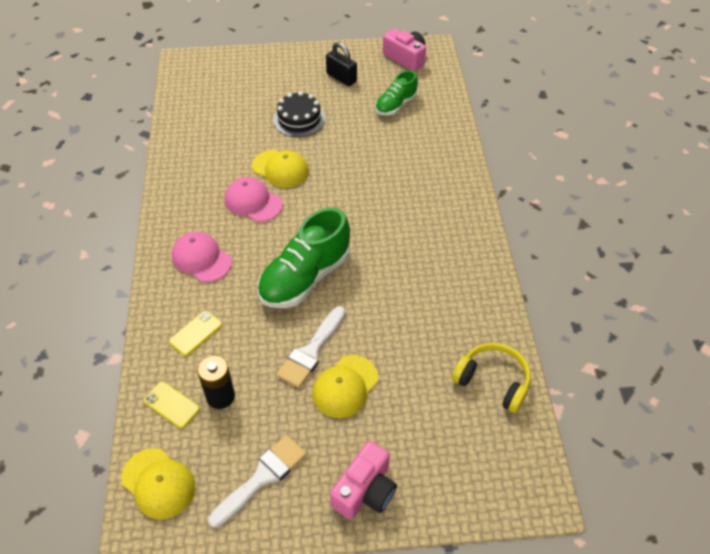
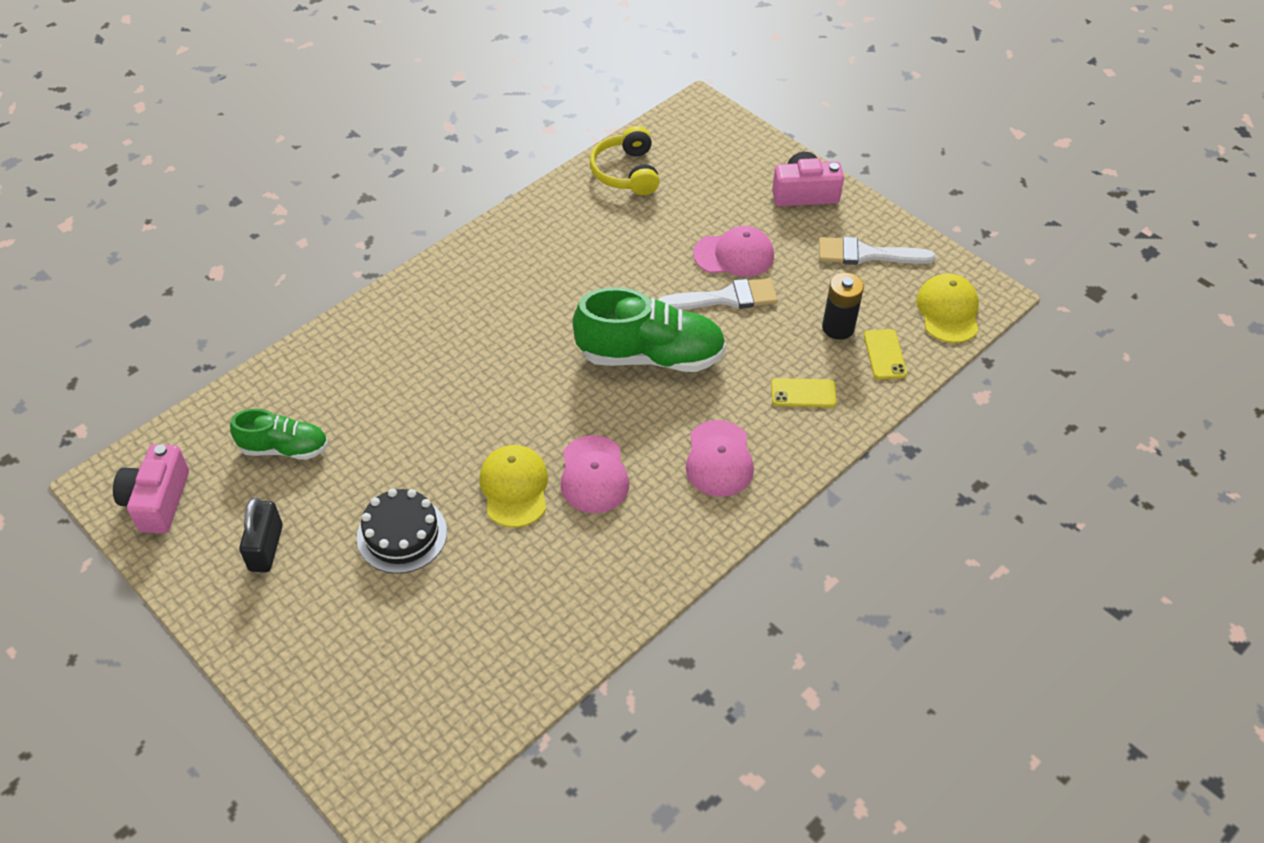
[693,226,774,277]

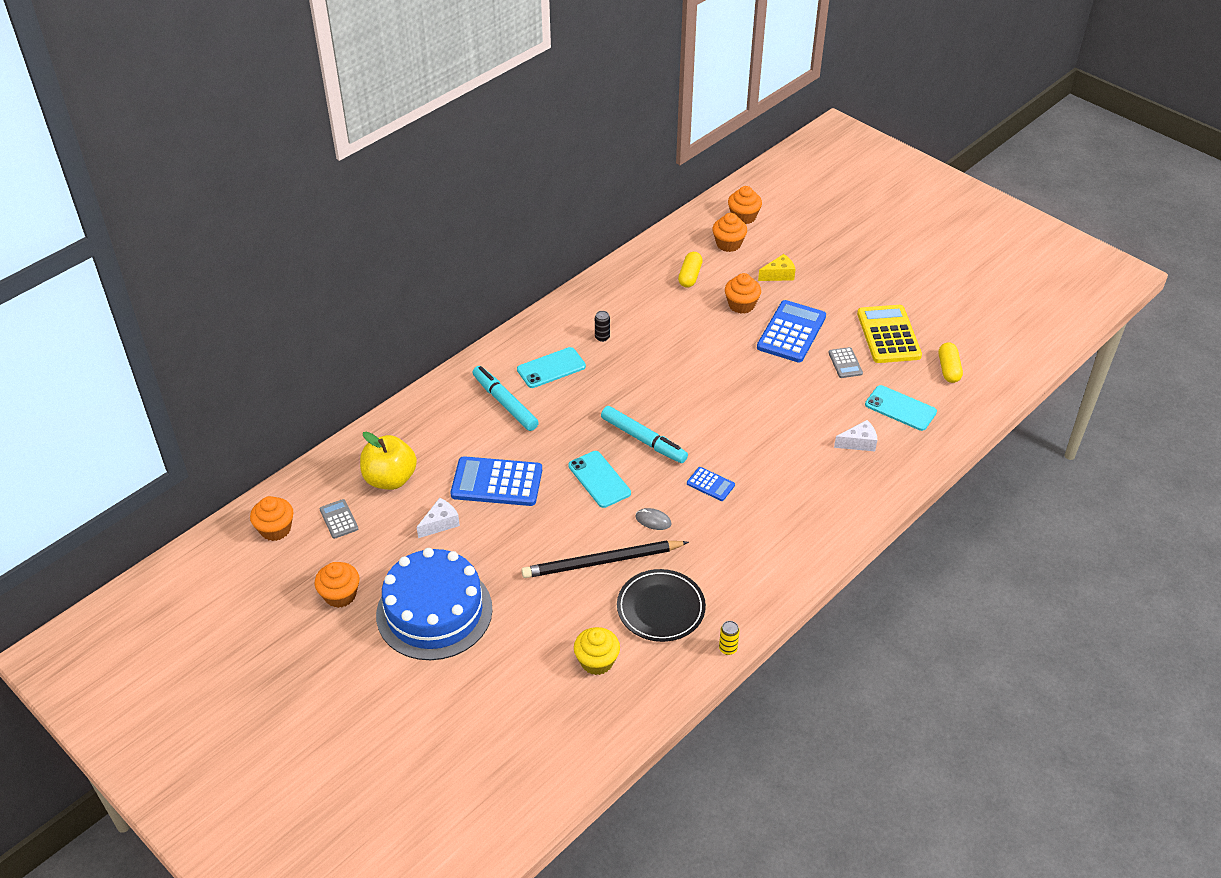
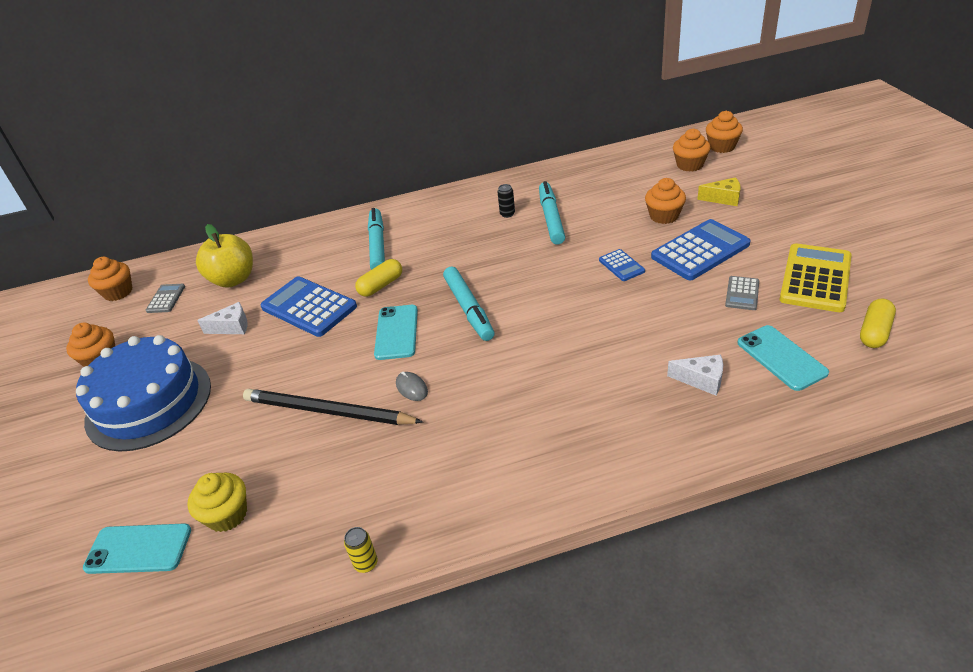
[83,523,191,574]
[617,569,706,642] (first image)
[355,259,402,297]
[599,249,645,281]
[539,181,565,244]

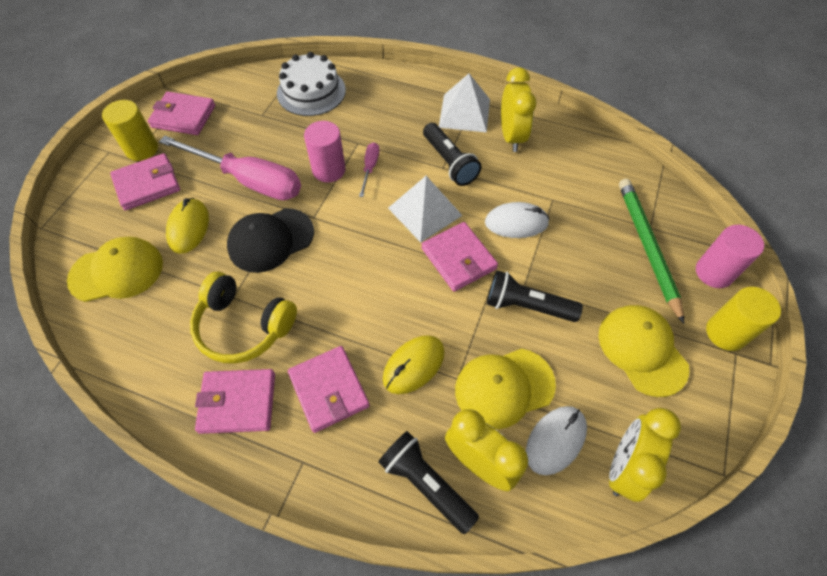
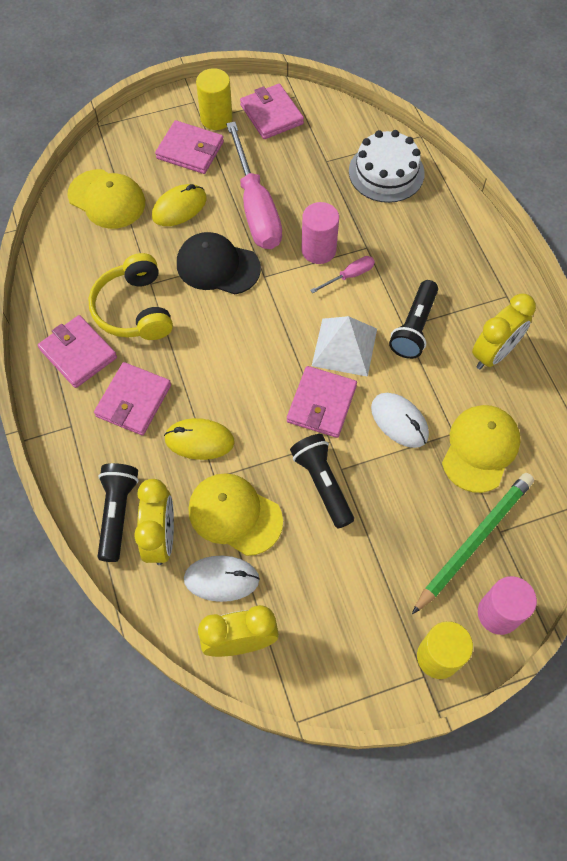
[439,74,490,133] (first image)
[442,405,521,493]

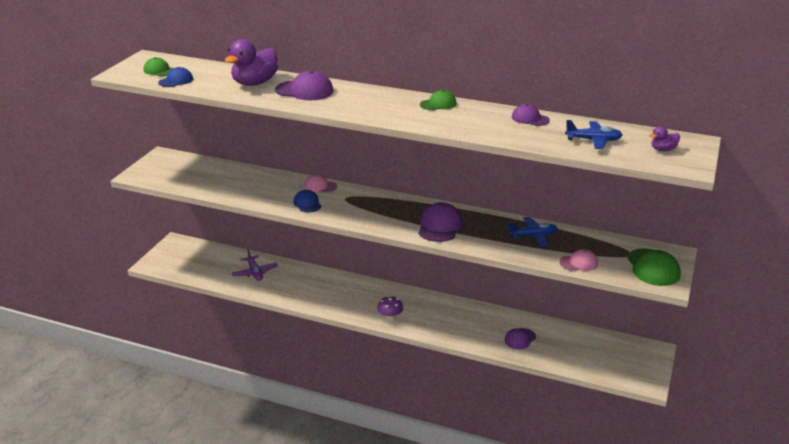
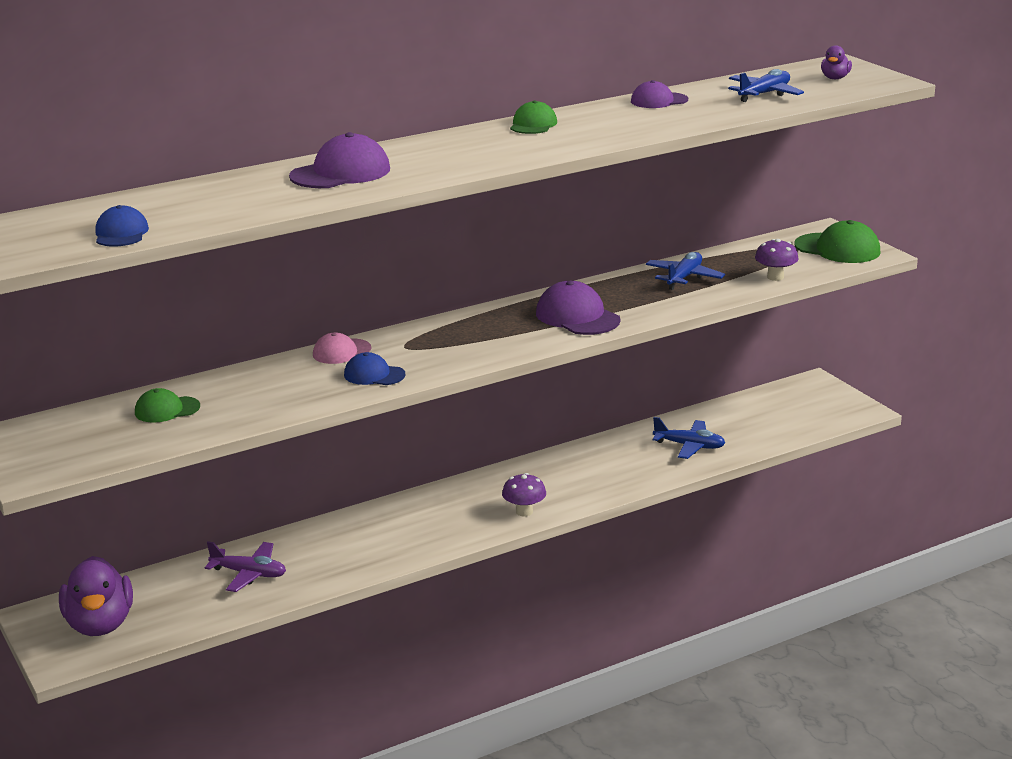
[135,388,200,423]
[59,556,133,636]
[652,417,725,459]
[755,239,799,281]

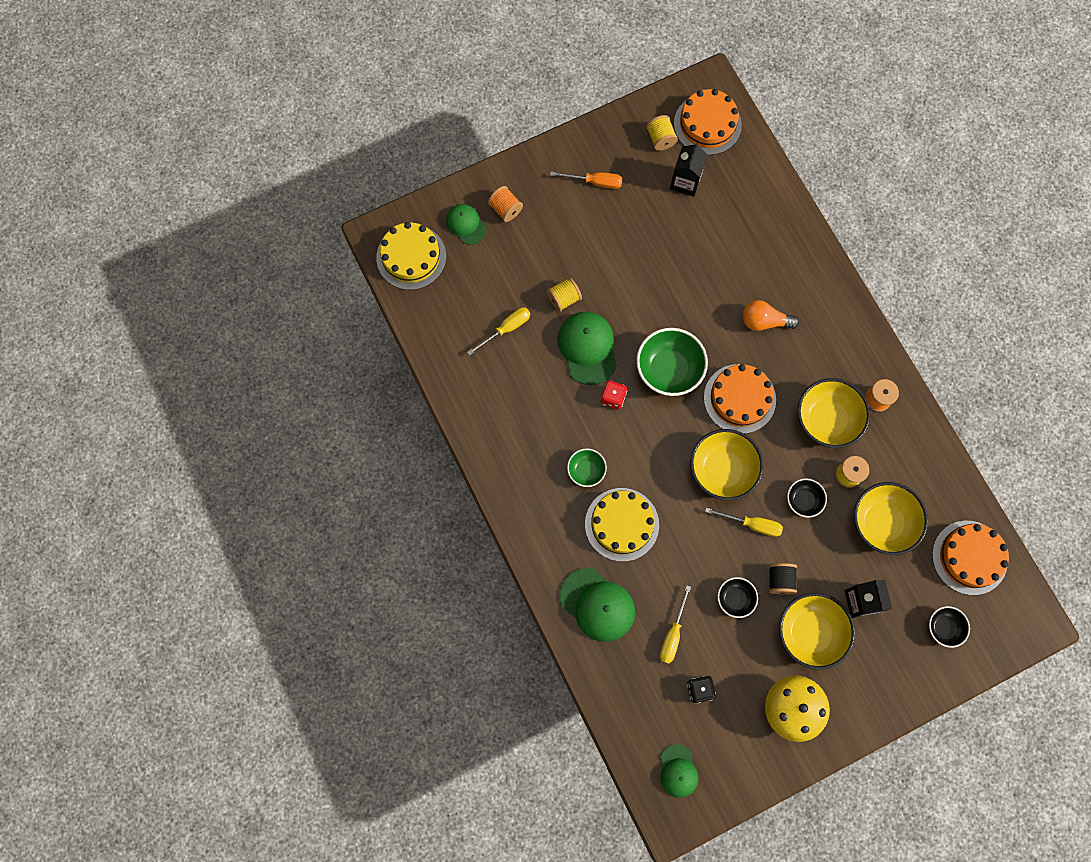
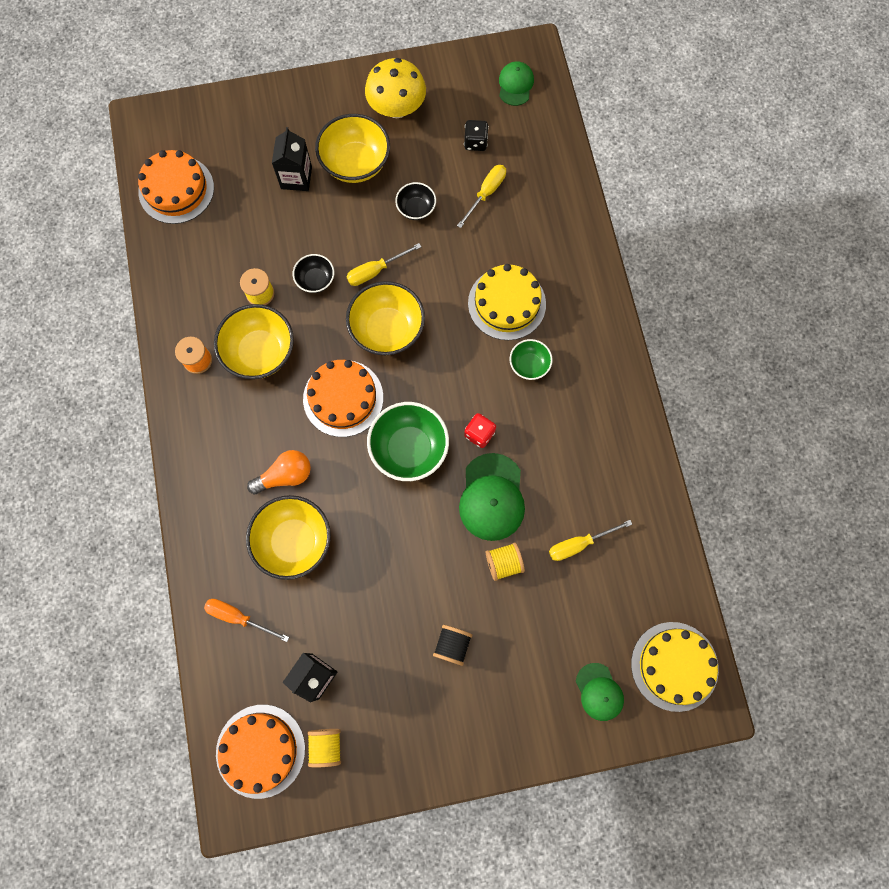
[488,186,523,222] (first image)
[204,599,289,642]
[560,568,635,642] (first image)
[346,243,421,286]
[247,450,311,494]
[433,625,473,666]
[246,495,331,580]
[929,606,970,648] (first image)

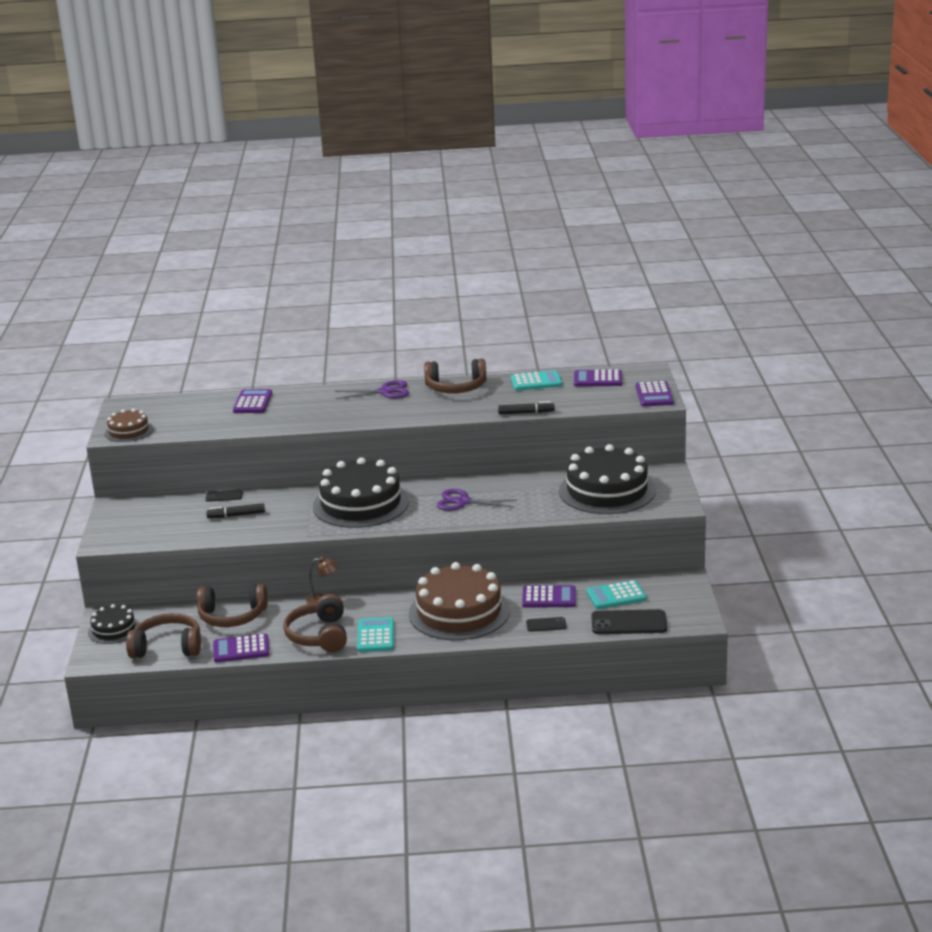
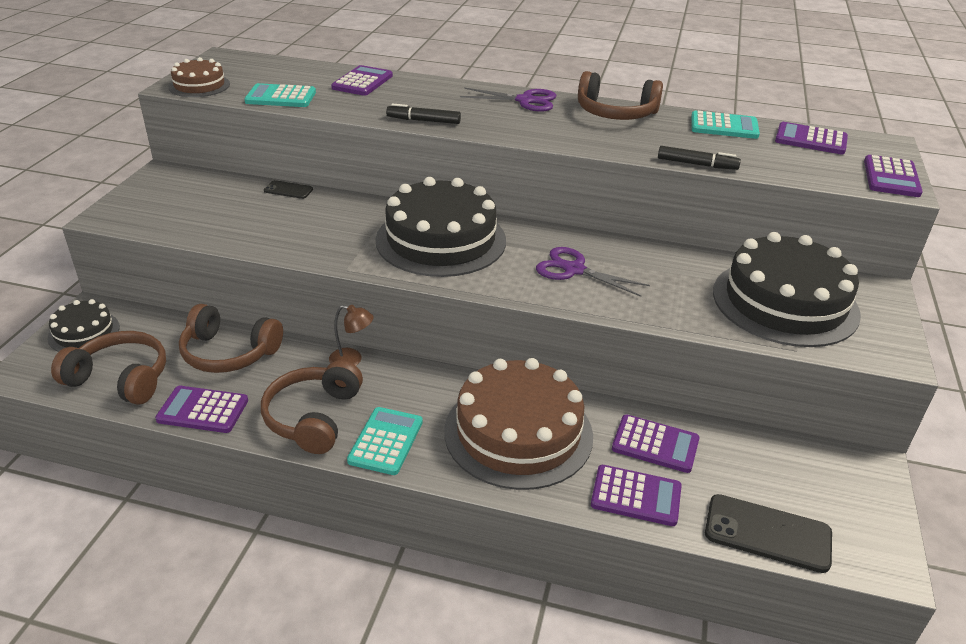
[386,103,461,124]
[591,465,682,526]
[244,83,316,107]

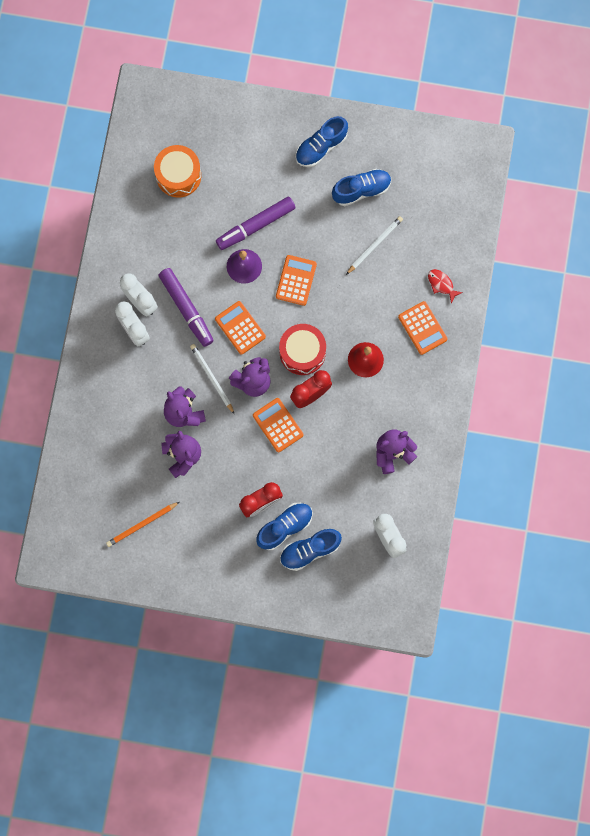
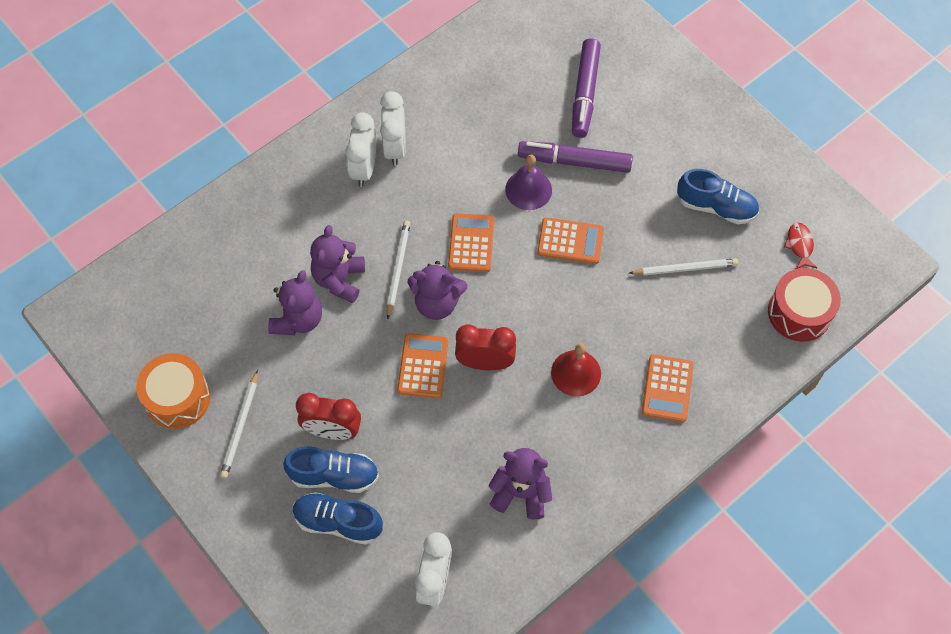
[106,502,179,547] (first image)
[136,353,211,429]
[572,38,601,138]
[537,217,604,264]
[768,268,841,342]
[296,116,348,167] (first image)
[784,222,817,269]
[220,370,258,478]

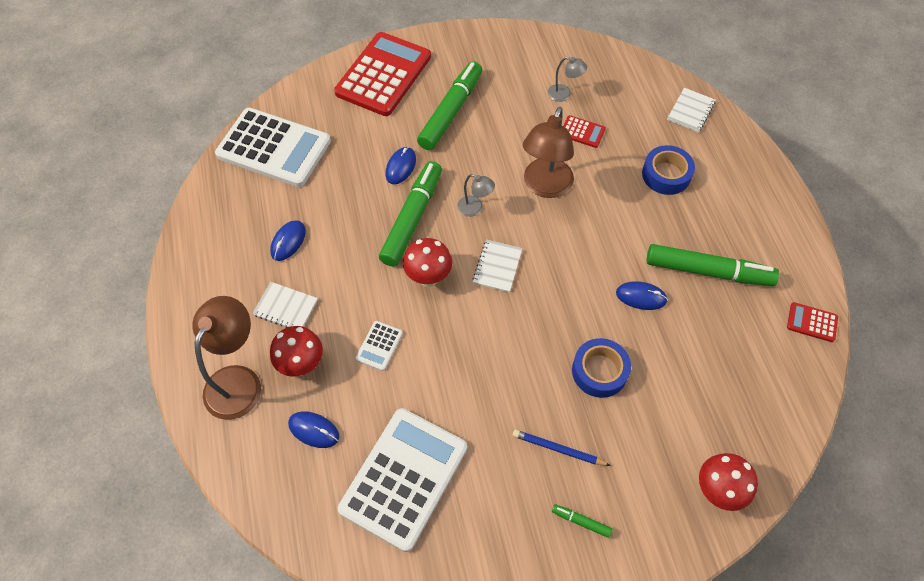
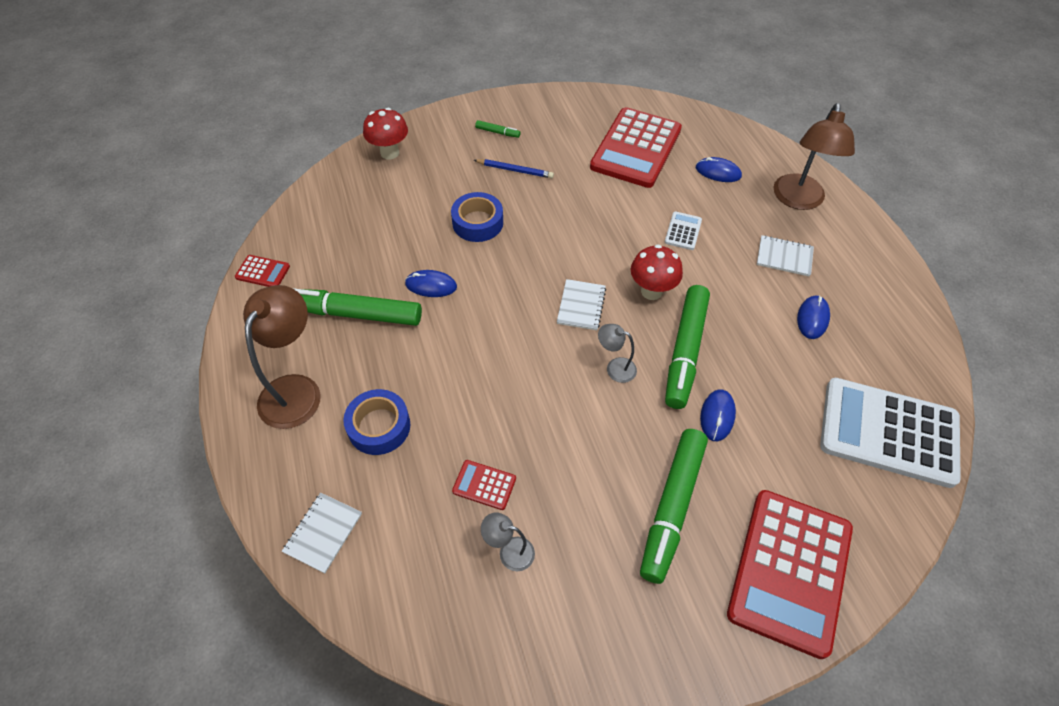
[270,326,323,377] (first image)
[590,107,682,188]
[243,285,321,429]

